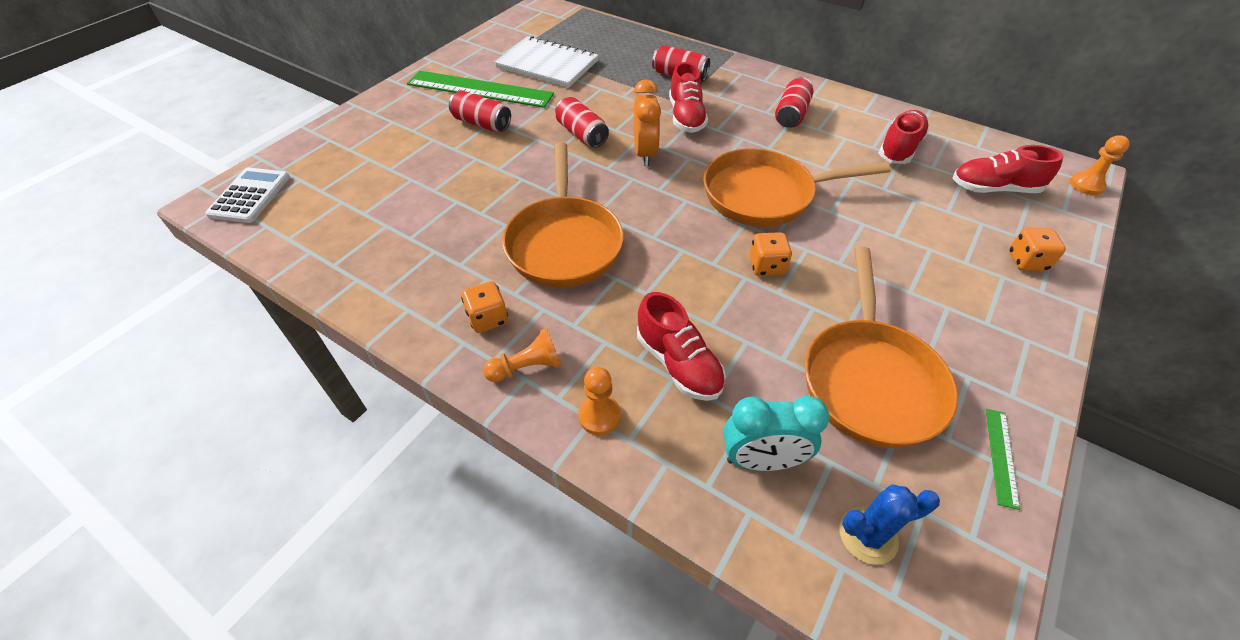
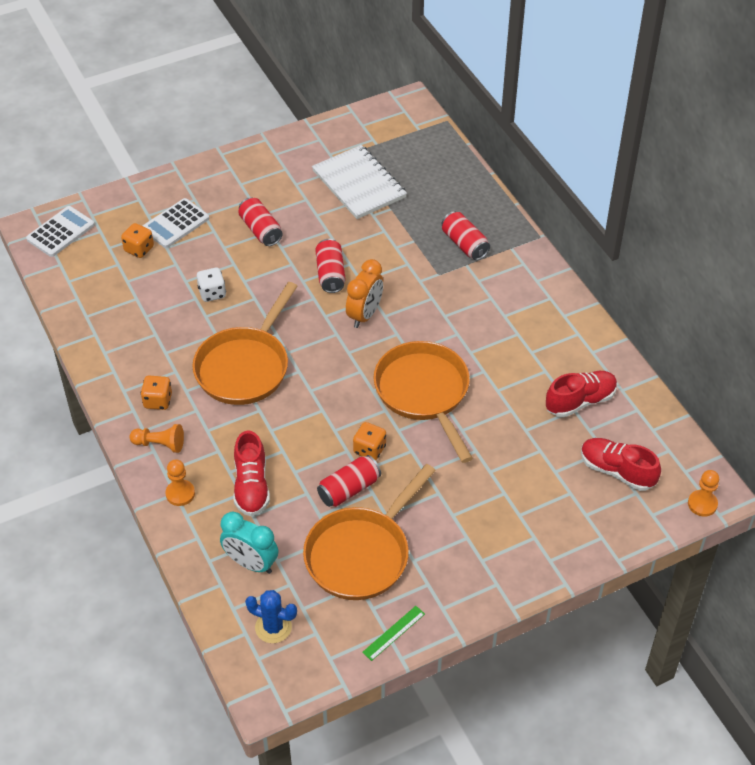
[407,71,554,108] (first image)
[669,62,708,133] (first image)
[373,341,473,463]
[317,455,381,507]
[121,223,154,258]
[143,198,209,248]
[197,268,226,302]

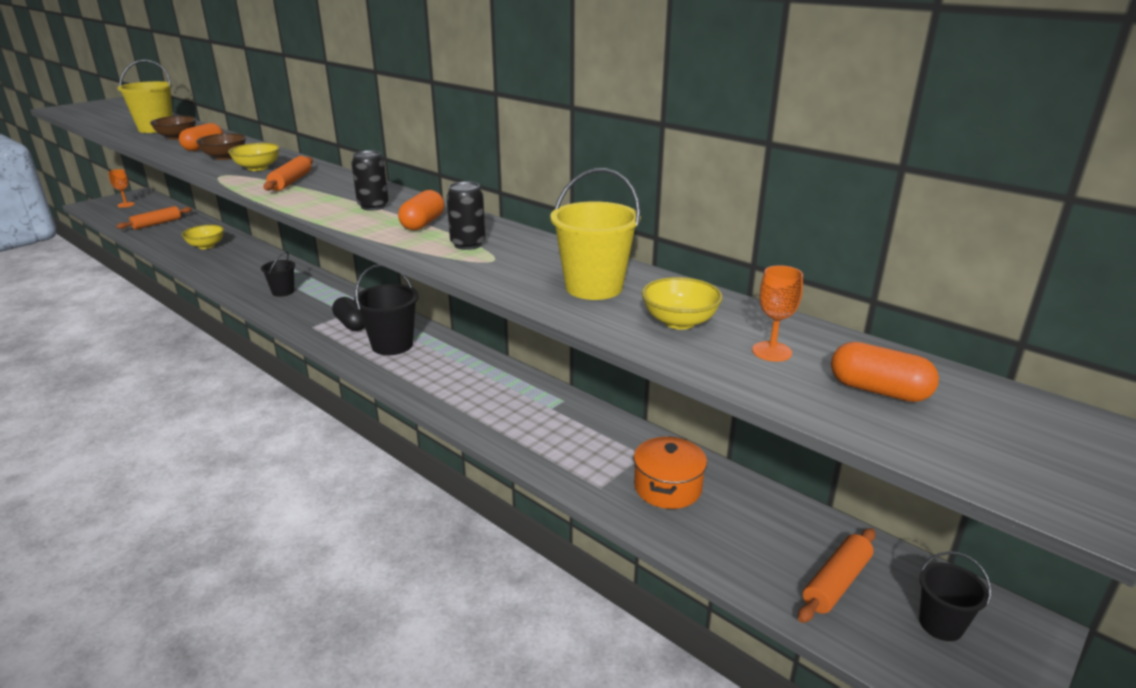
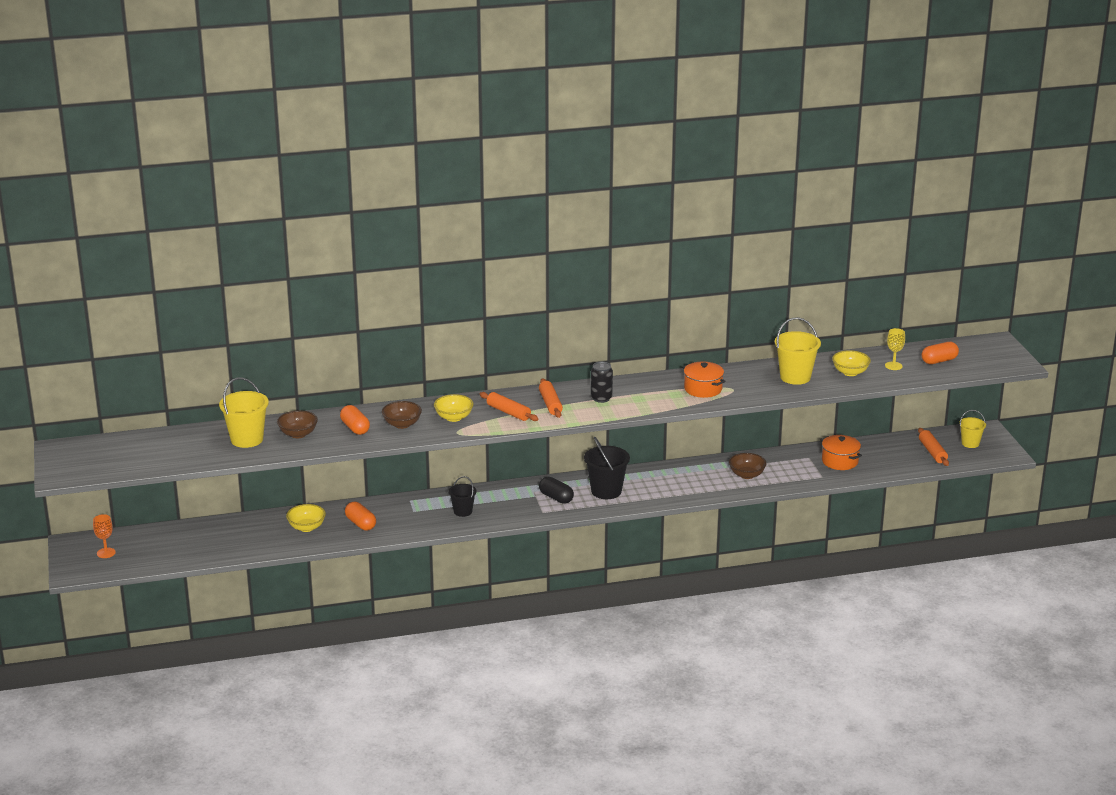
[539,378,563,418]
[539,477,574,504]
[345,502,376,531]
[682,362,725,398]
[885,328,905,370]
[959,410,986,448]
[729,453,767,479]

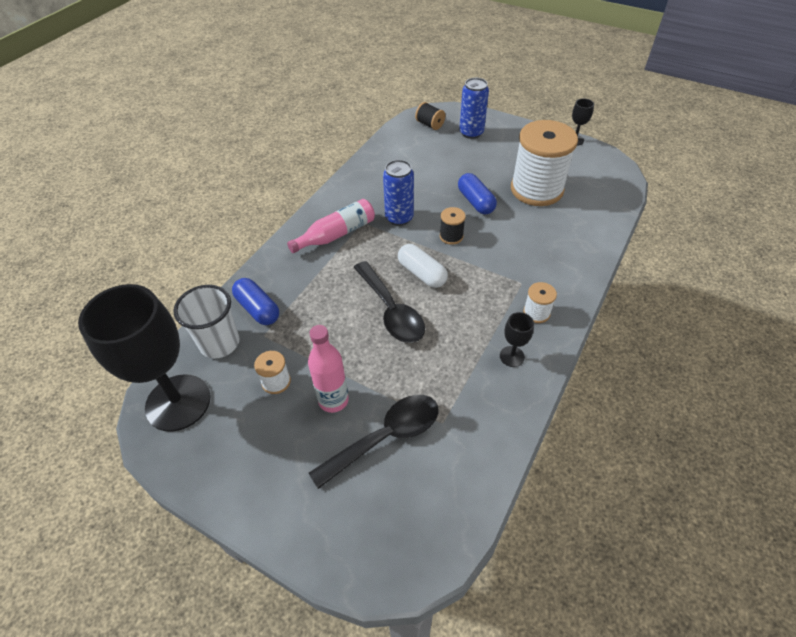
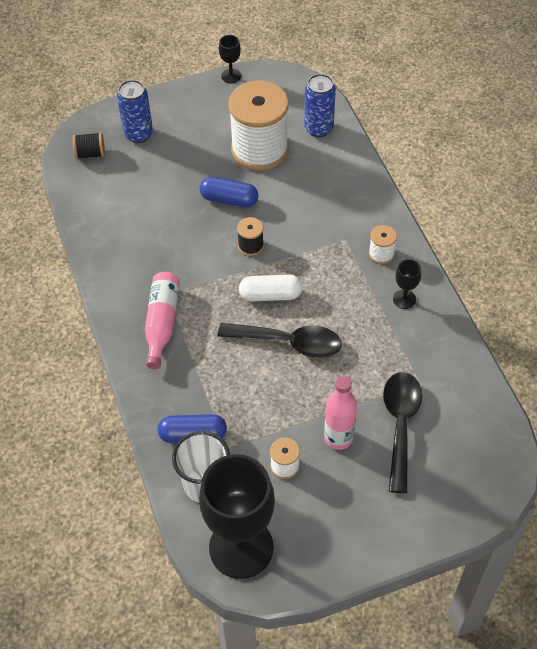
[304,74,336,137]

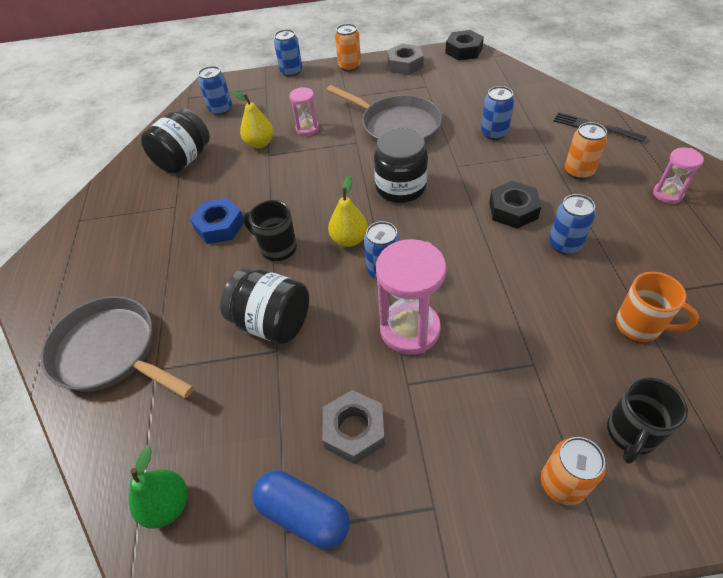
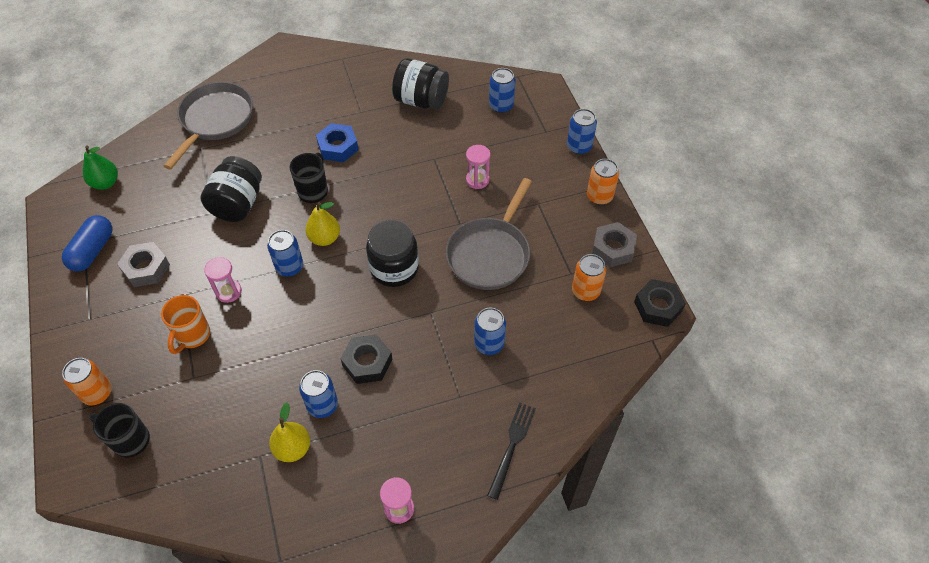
[269,403,310,462]
[204,257,242,303]
[572,254,606,301]
[161,295,210,354]

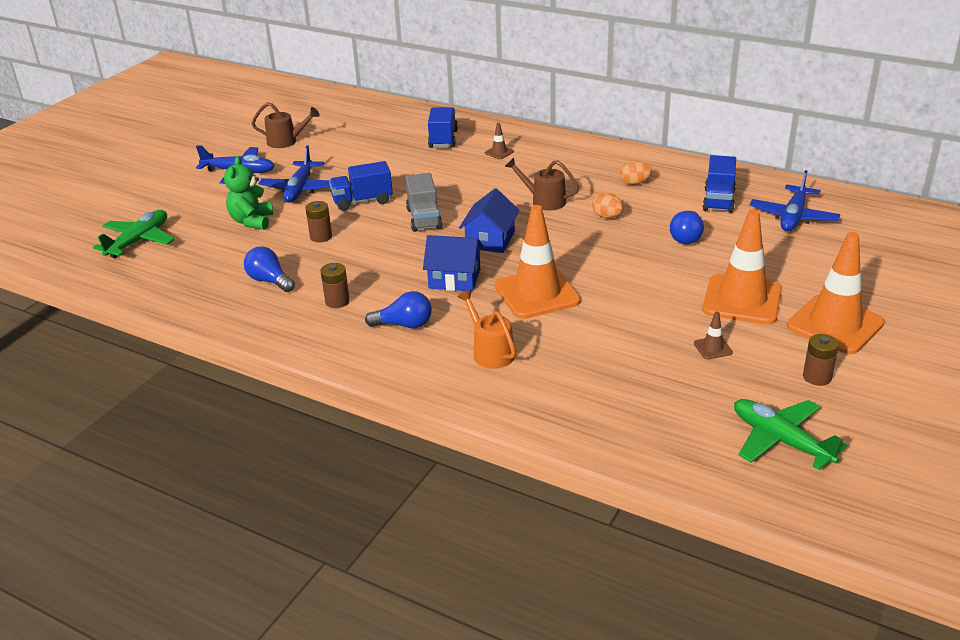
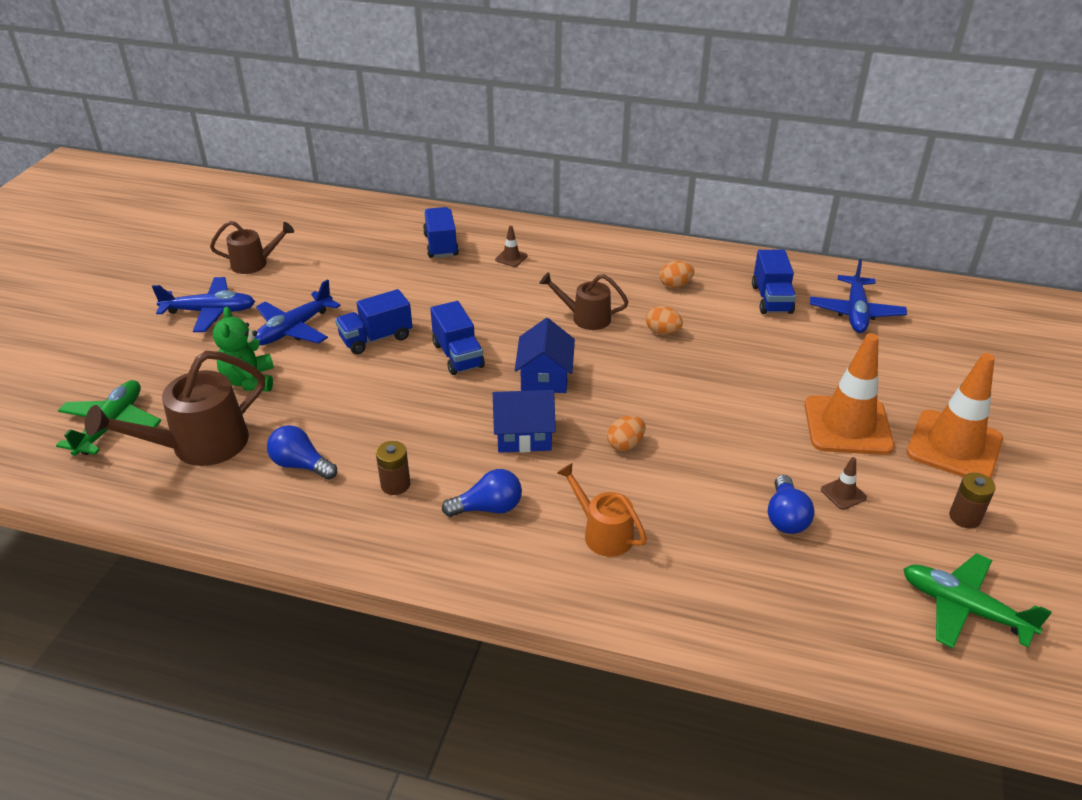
[255,279,341,345]
[305,201,332,242] (first image)
[430,301,485,375]
[607,416,646,451]
[768,475,815,534]
[85,351,265,466]

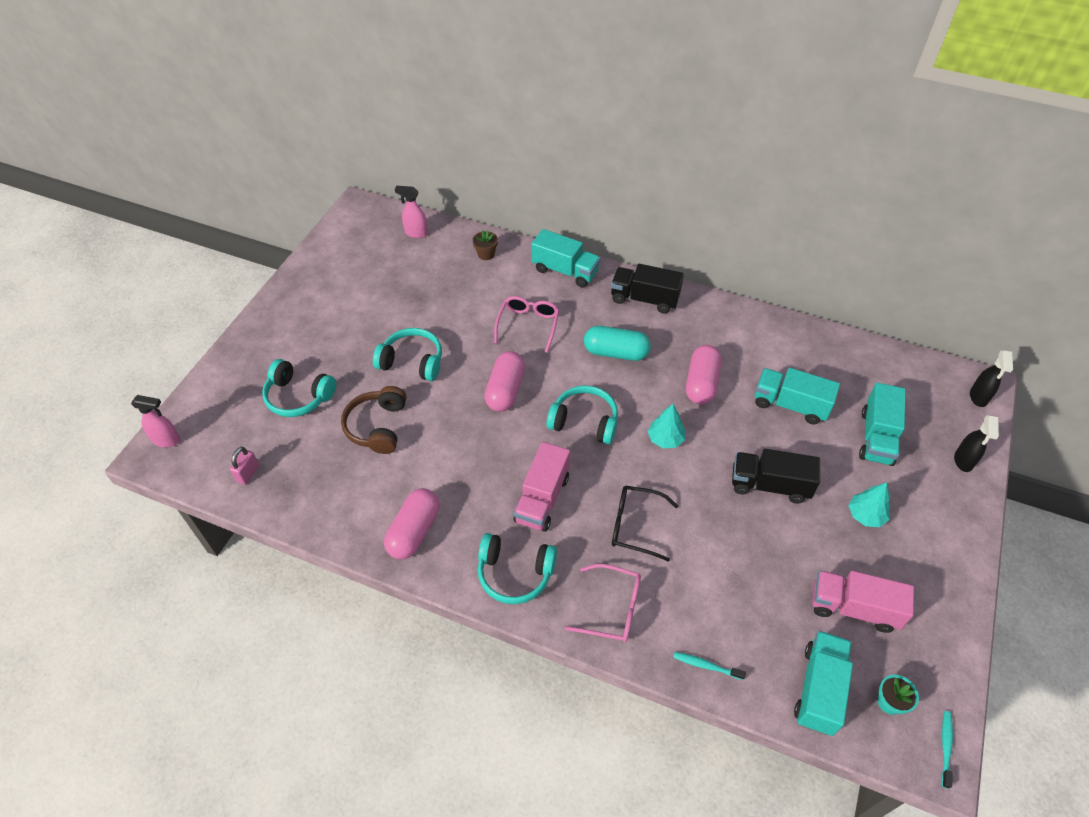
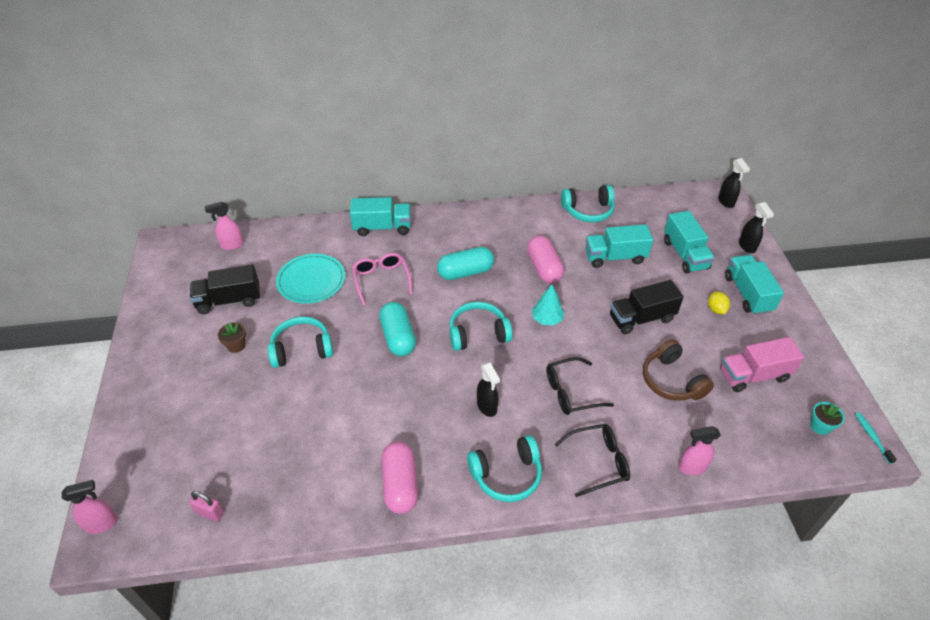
[189,491,224,522]
[561,185,615,222]
[643,339,714,401]
[218,322,246,353]
[379,302,416,356]
[477,362,500,417]
[555,424,630,497]
[190,264,260,314]
[678,426,721,475]
[725,255,784,315]
[708,292,730,314]
[276,254,345,304]

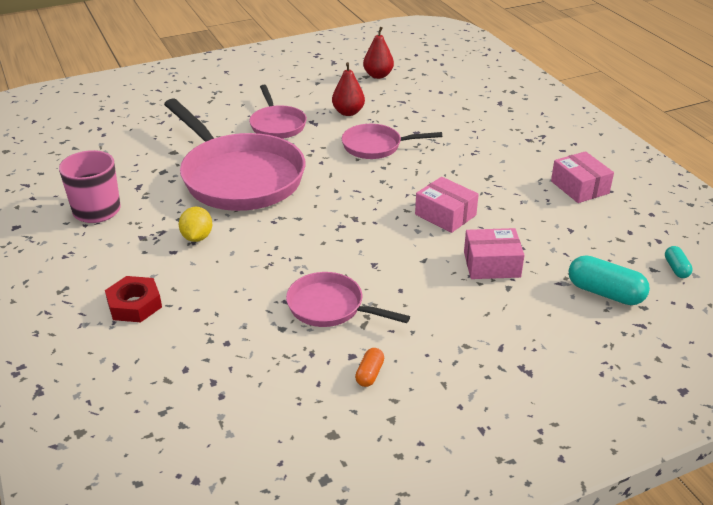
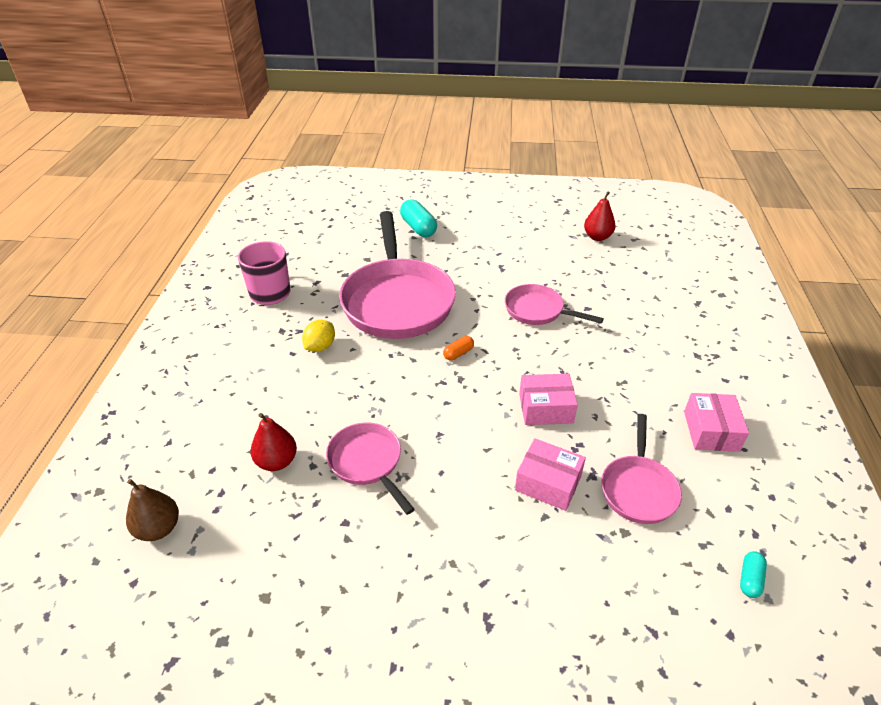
[105,276,162,322] (first image)
[601,414,682,524]
[251,413,297,471]
[443,336,474,360]
[519,374,578,425]
[400,199,437,237]
[126,479,179,541]

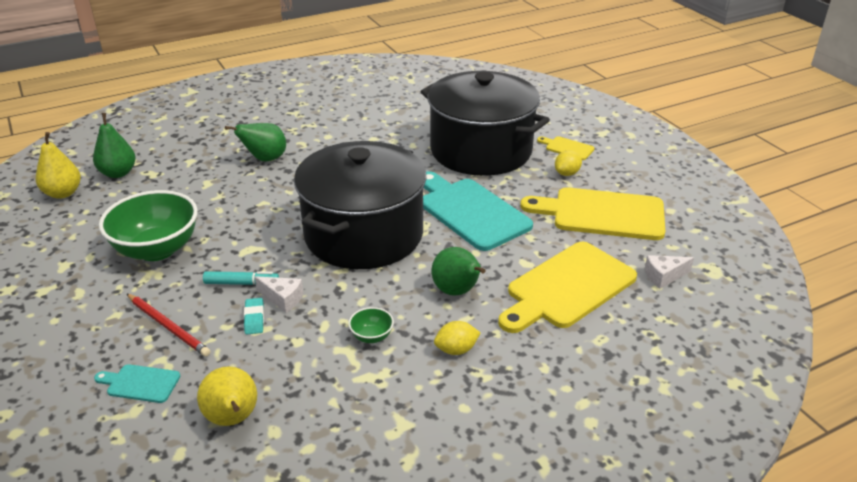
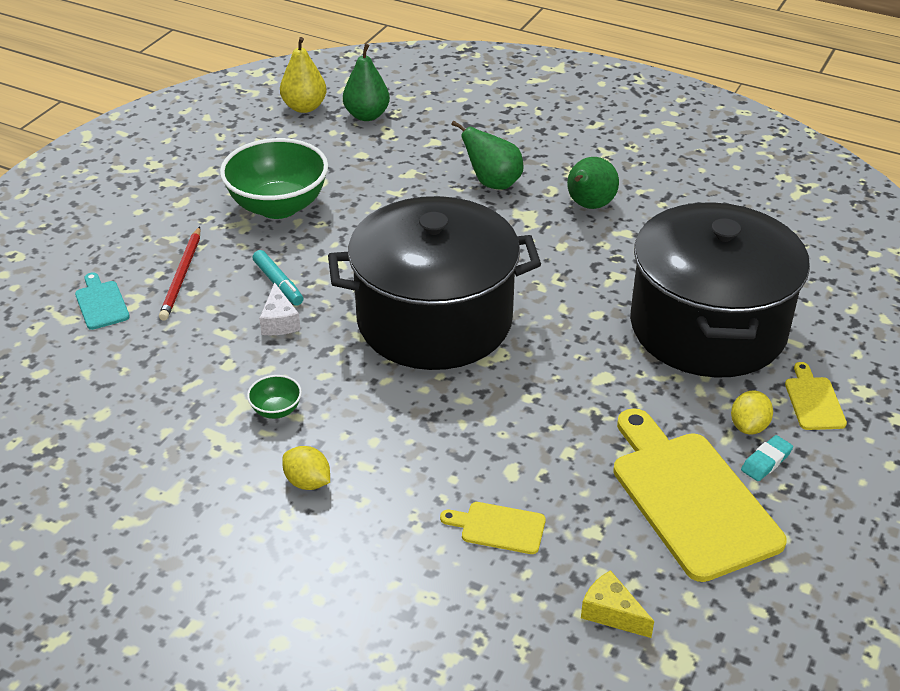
[197,366,257,426] (first image)
[741,435,793,481]
[423,171,533,251] (first image)
[567,157,619,209]
[440,502,546,554]
[731,391,773,434]
[581,570,654,638]

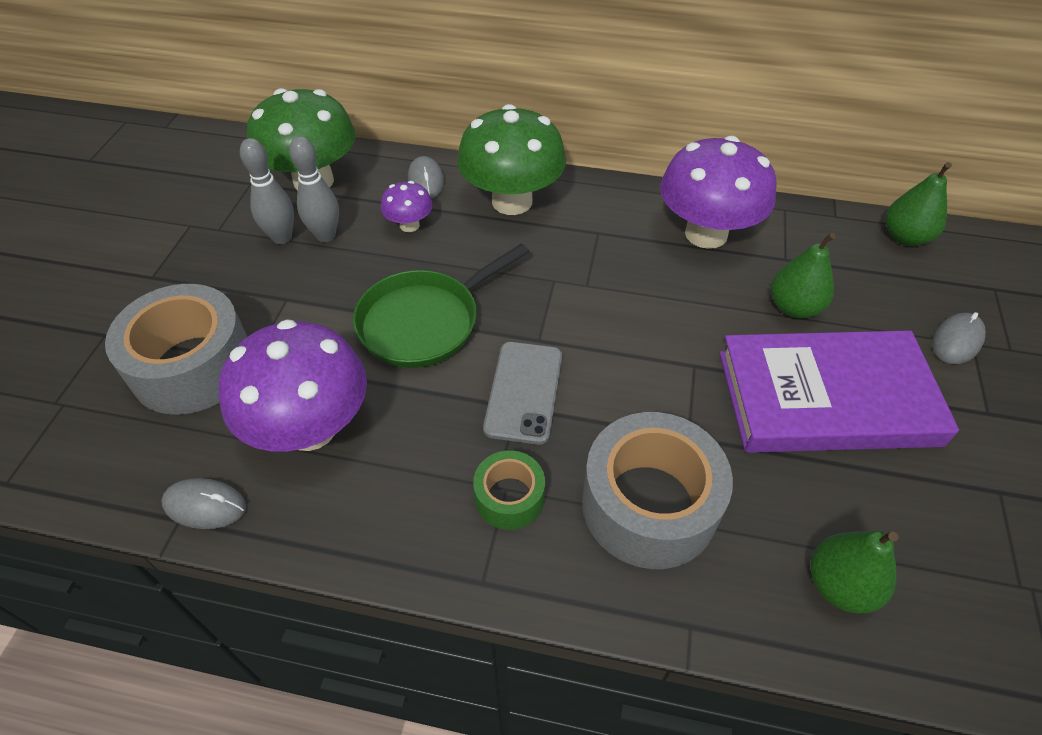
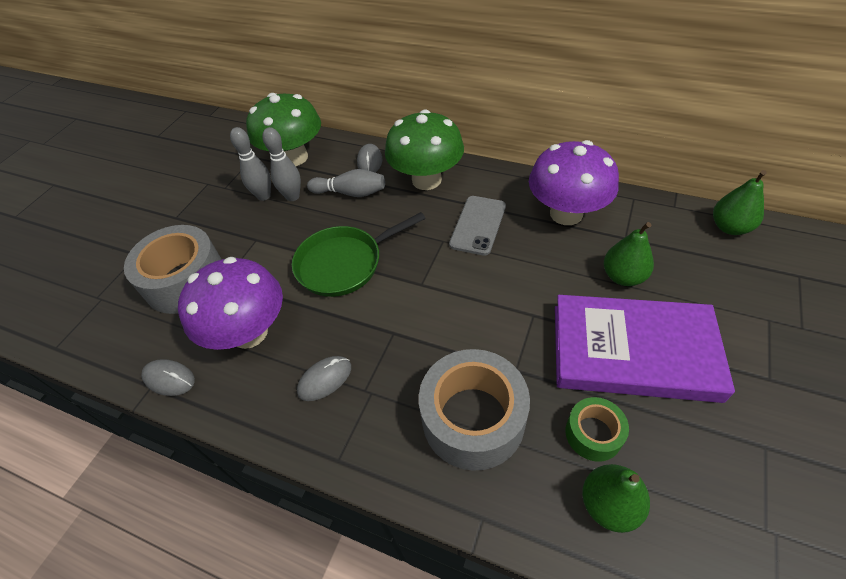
[307,169,385,197]
[566,397,629,462]
[449,196,506,256]
[297,356,351,401]

